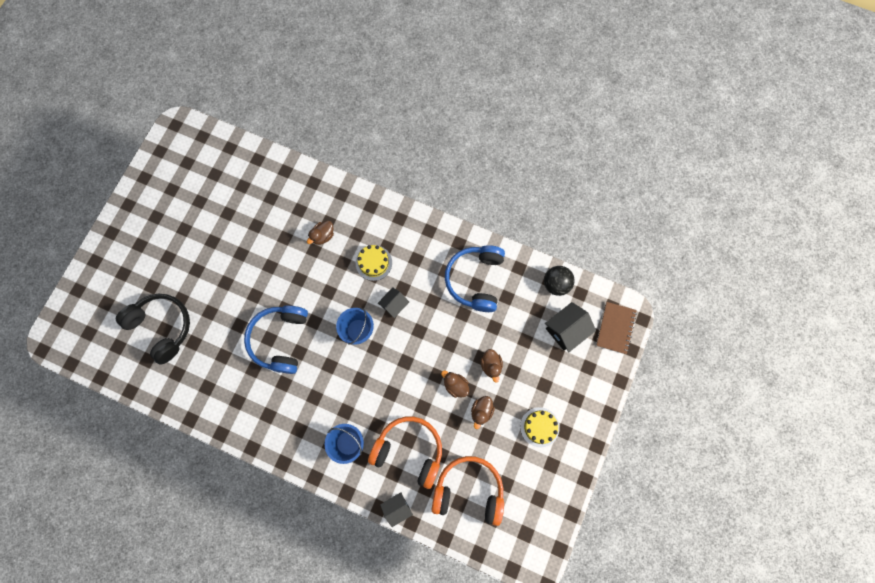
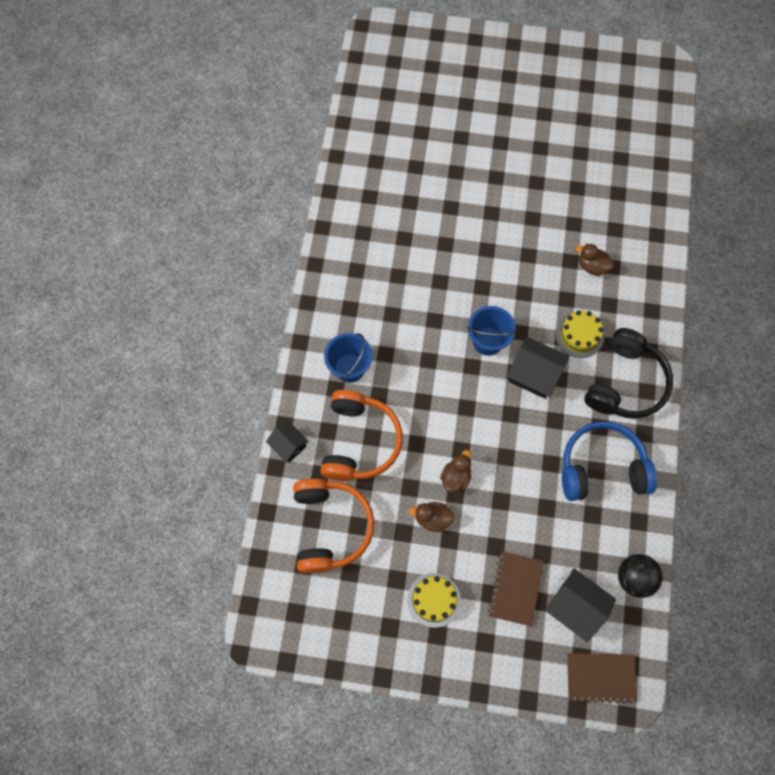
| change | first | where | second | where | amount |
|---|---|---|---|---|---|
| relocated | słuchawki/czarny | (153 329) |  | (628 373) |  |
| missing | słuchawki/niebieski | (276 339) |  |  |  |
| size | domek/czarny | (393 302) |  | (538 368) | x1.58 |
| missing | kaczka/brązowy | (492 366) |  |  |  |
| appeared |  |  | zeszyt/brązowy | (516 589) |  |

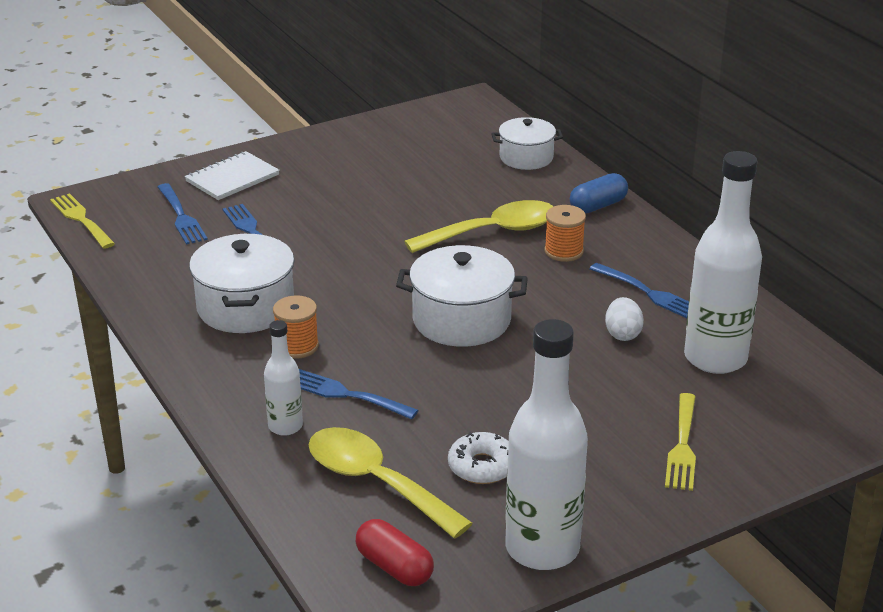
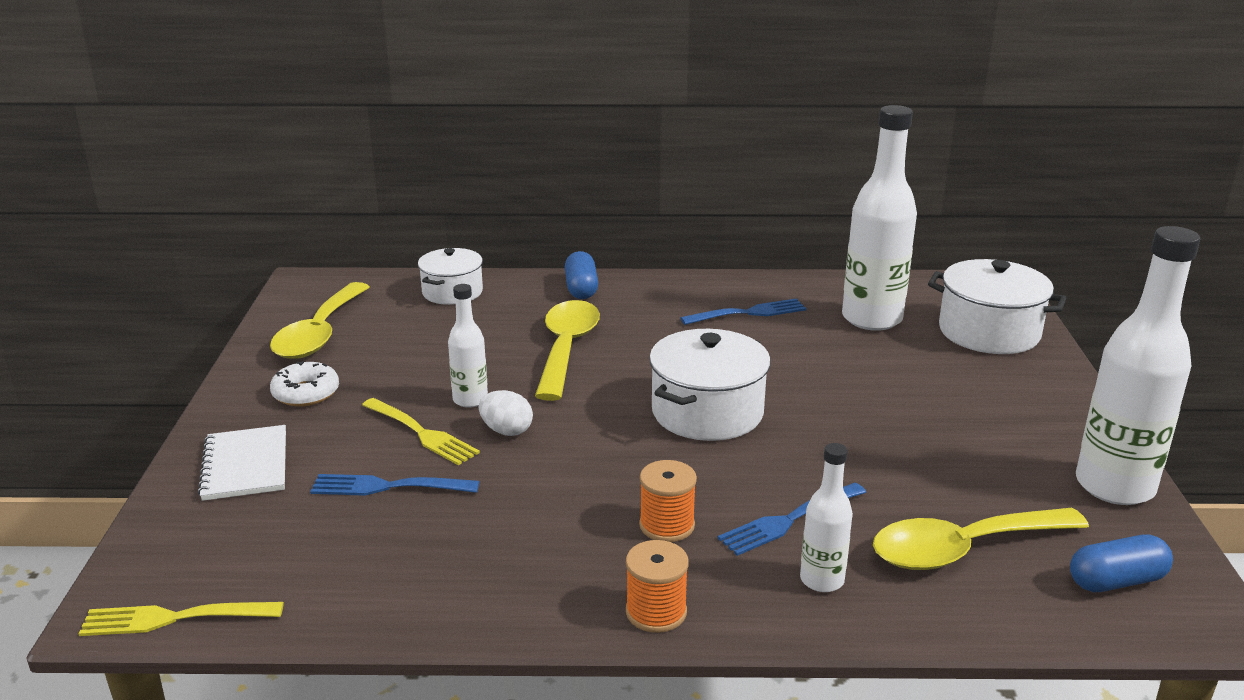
| change | first | where | second | where | amount |
|---|---|---|---|---|---|
| missing | widelec/niebieski | (183 213) |  |  |  |
| relocated | garnek/biały | (241 283) |  | (997 306) |  |
| colour | kapsułka/czerwony | (395 552) | kapsułka/niebieski | (1121 563) |  |
| relocated | donut/biały | (478 458) |  | (304 383) |  |
| relocated | szpulka/pomarańczowy | (565 233) |  | (657 586) |  |
| relocated | jajko/biały | (624 319) |  | (506 413) |  |
| relocated | widelec/żółty | (680 442) |  | (421 431) |  |
| appeared |  |  | łyżka/żółty | (319 320) |  |
| appeared |  |  | butelka/biały | (468 346) |  |

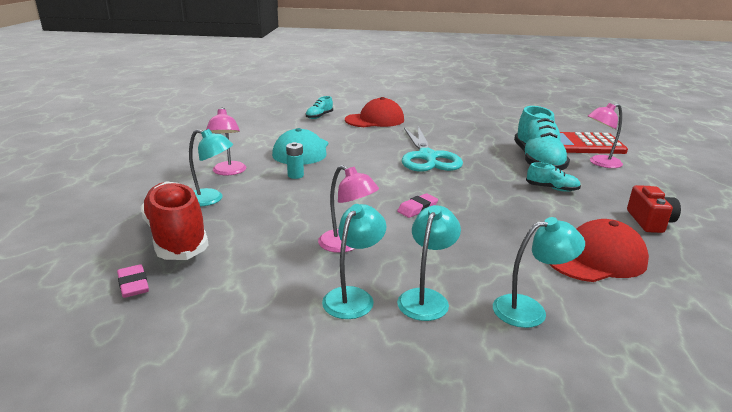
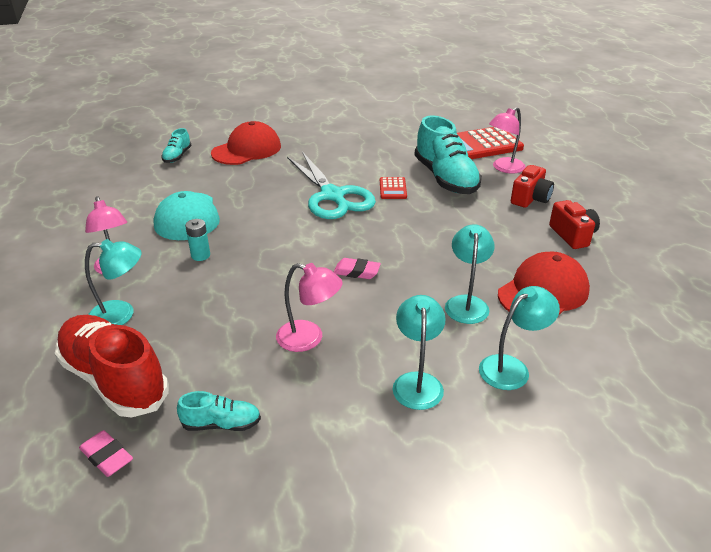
| change | first | where | second | where | amount |
|---|---|---|---|---|---|
| relocated | lampka/turkusowy | (354 261) |  | (470 274) |  |
| spun | gumka do mazania/różowy | (417 206) |  | (357 268) | 75 degrees clockwise |
| relocated | but/turkusowy | (553 177) |  | (219 411) |  |
| appeared |  |  | kalkulator/czerwony | (393 188) |  |
| appeared |  |  | aparat fotograficzny/czerwony | (532 186) |  |

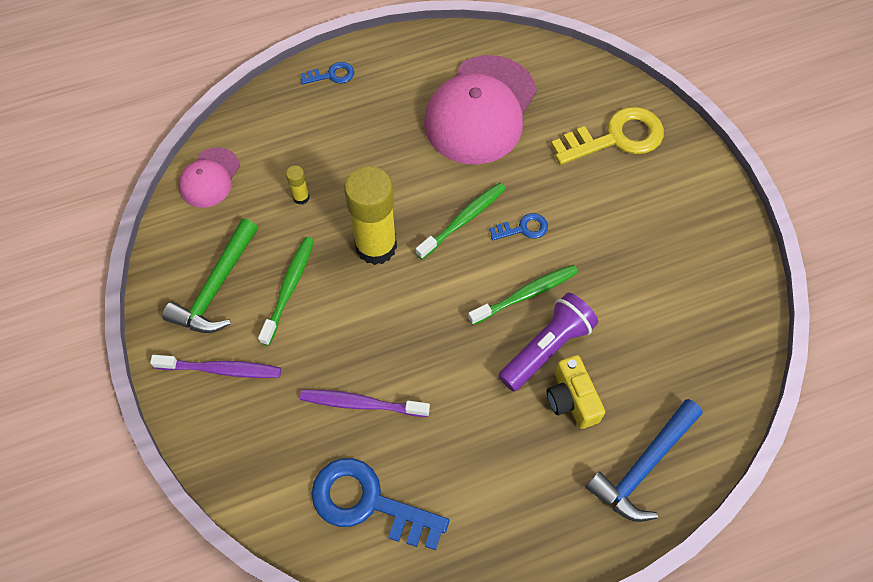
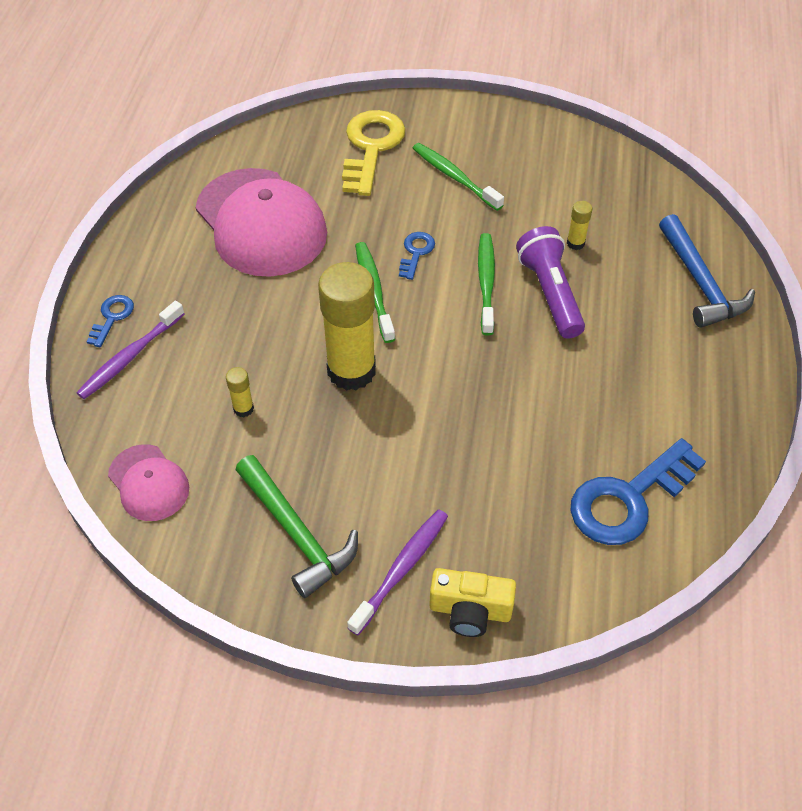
| change | first | where | second | where | amount |
|---|---|---|---|---|---|
| relocated | szczoteczka do zębów/zielony | (286 291) |  | (458 177) |  |
| relocated | szczoteczka do zębów/fioletowy | (365 403) |  | (130 350) |  |
| relocated | aparat fotograficzny/żółty | (576 392) |  | (472 602) |  |
| appeared |  |  | klej w sztyfcie/żółty | (579 225) |  |

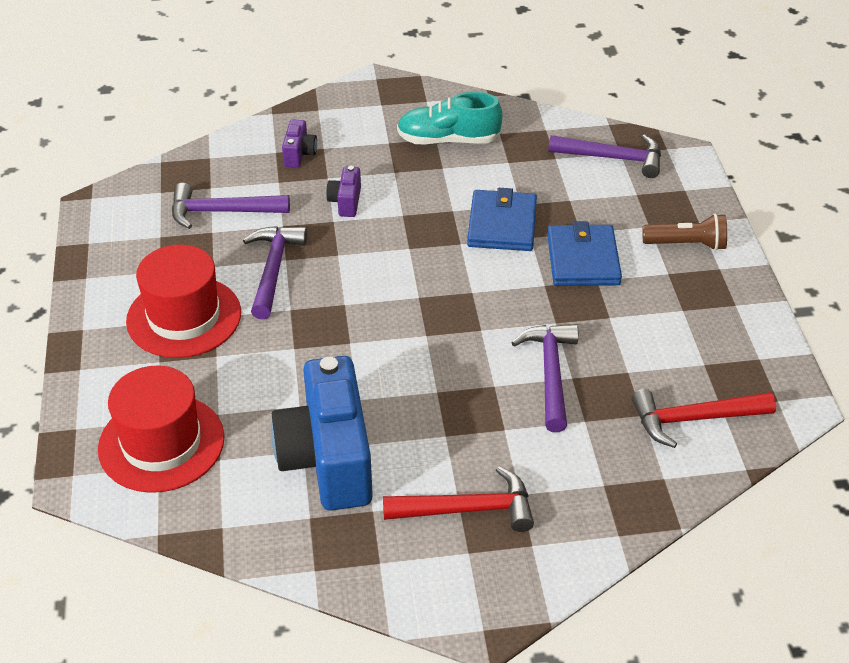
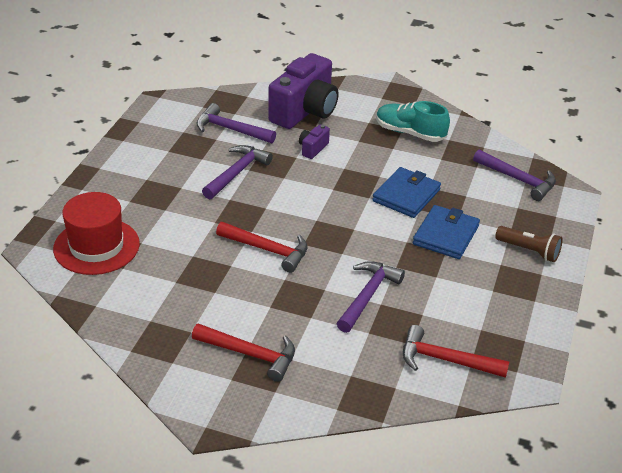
| change | first | where | second | where | amount |
|---|---|---|---|---|---|
| missing | kapelusz/czerwony | (183 301) |  |  |  |
| missing | aparat fotograficzny/niebieski | (322 433) |  |  |  |
| size | aparat fotograficzny/fioletowy | (299 143) |  | (303 91) | x2.33 |
| appeared |  |  | młotek/czerwony | (262 247) |  |

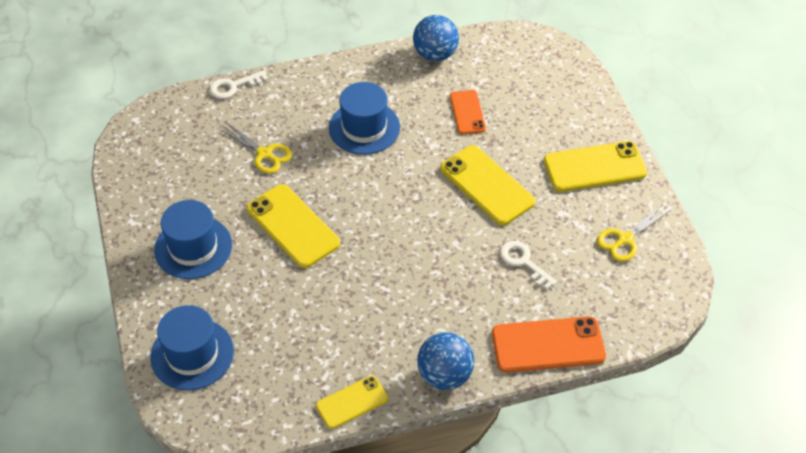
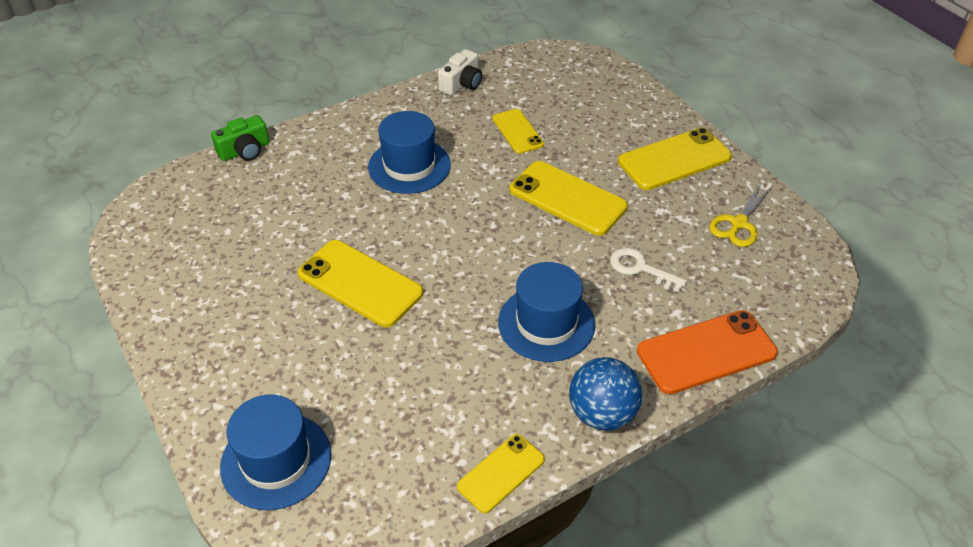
| change | first | where | second | where | amount |
|---|---|---|---|---|---|
| relocated | kapelusz/niebieski | (193 239) |  | (546 312) |  |
| exchanged | klucz/biały | (239 84) | aparat fotograficzny/zielony | (240 138) |  |
| missing | nożyczki/żółty | (256 148) |  |  |  |
| exchanged | piłka/niebieski | (436 38) | aparat fotograficzny/biały | (460 72) |  |
| colour | telefon/pomarańczowy | (468 112) | telefon/żółty | (518 131) |  |

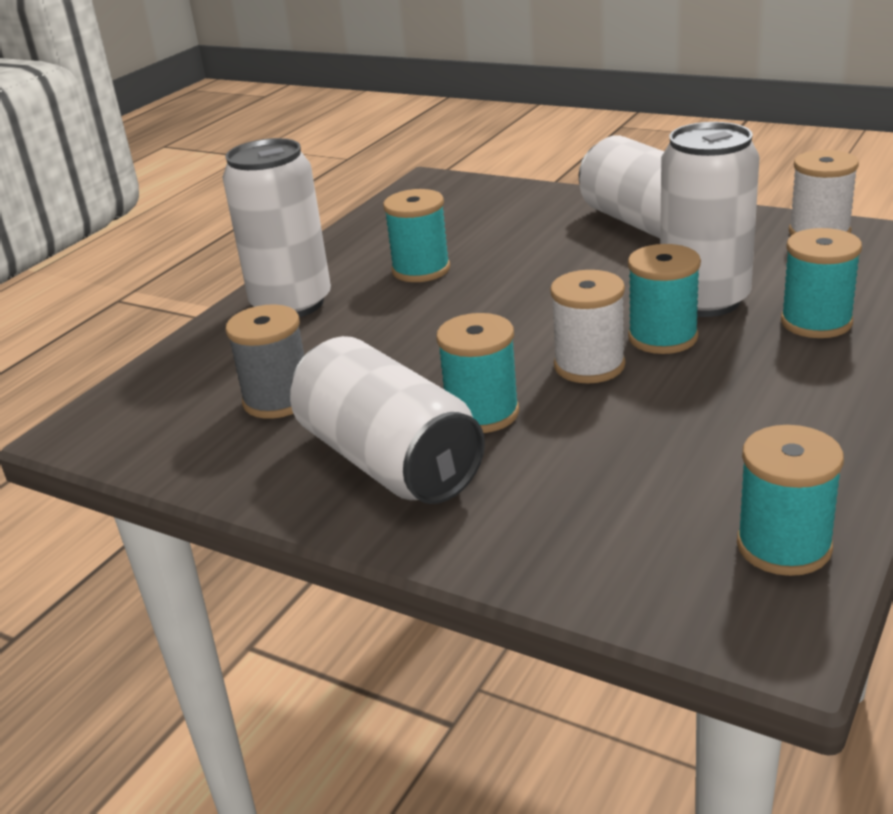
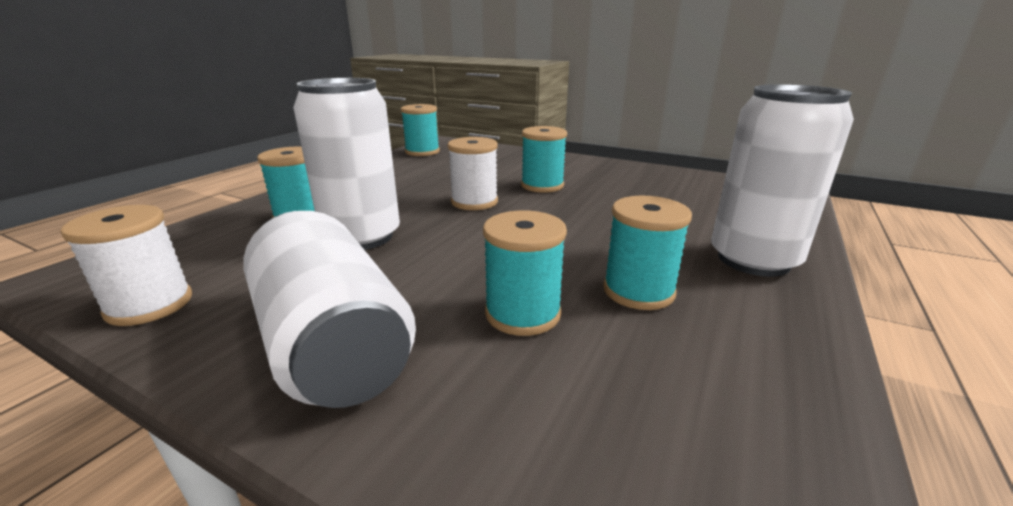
| change | first | where | second | where | amount |
|---|---|---|---|---|---|
| missing | szpulka/szary | (265 361) |  |  |  |
| missing | puszka/biały | (387 420) |  |  |  |
| relocated | szpulka/turkusowy | (664 299) |  | (525 273) |  |

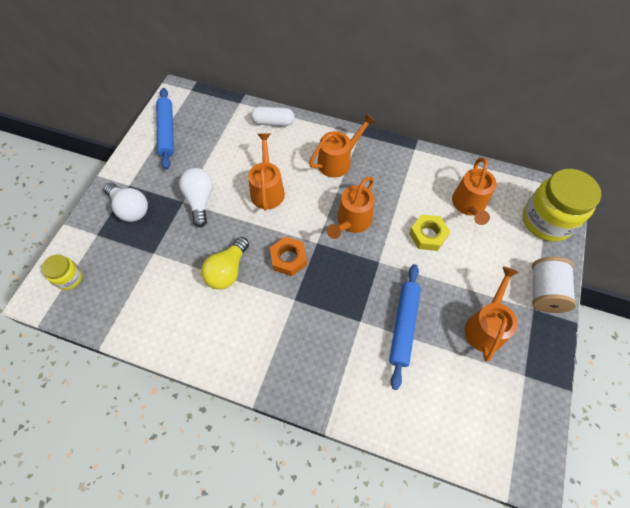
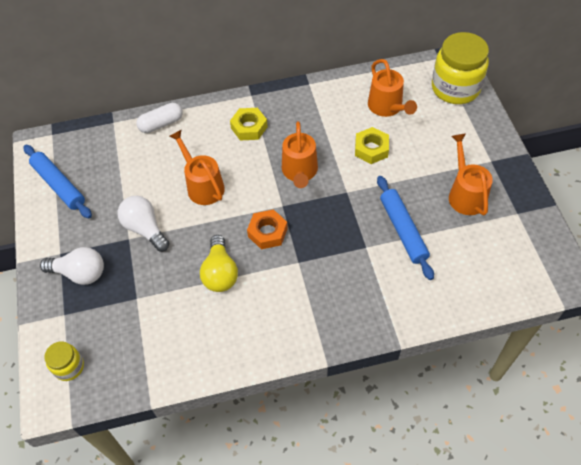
| change | first | where | second | where | amount |
|---|---|---|---|---|---|
| exchanged | konewka/pomarańczowy | (342 145) | nakrętka/żółty | (249 124) |  |
| missing | szpulka/biały | (554 285) |  |  |  |

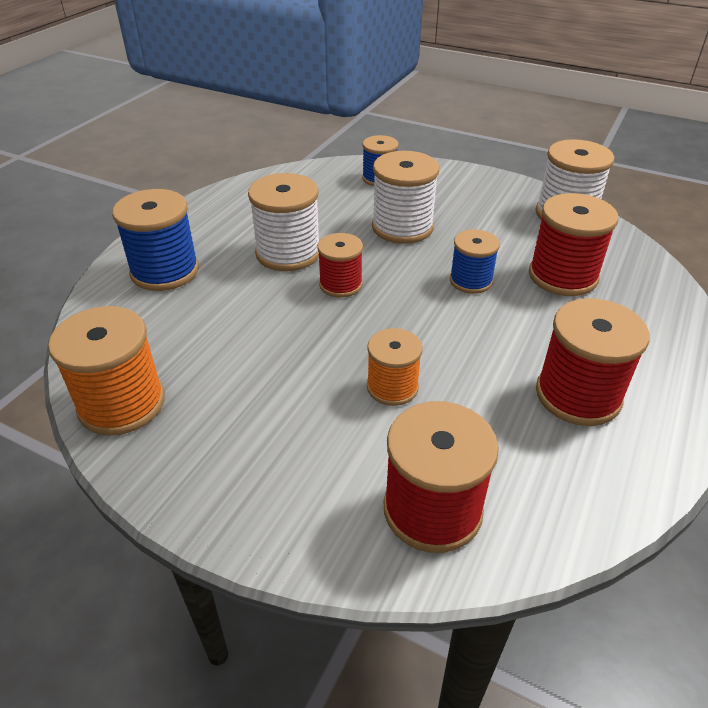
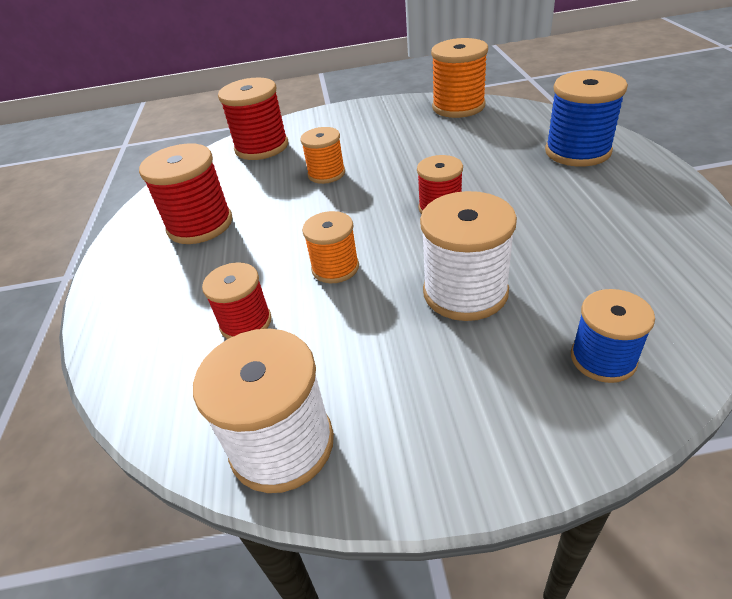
| change | first | where | second | where | amount |
|---|---|---|---|---|---|
| missing | szpulka/biały | (283 222) |  |  |  |
| colour | szpulka/niebieski | (475 261) | szpulka/pomarańczowy | (330 247) |  |
| size | szpulka/czerwony | (573 244) |  | (237 300) | x0.63 |

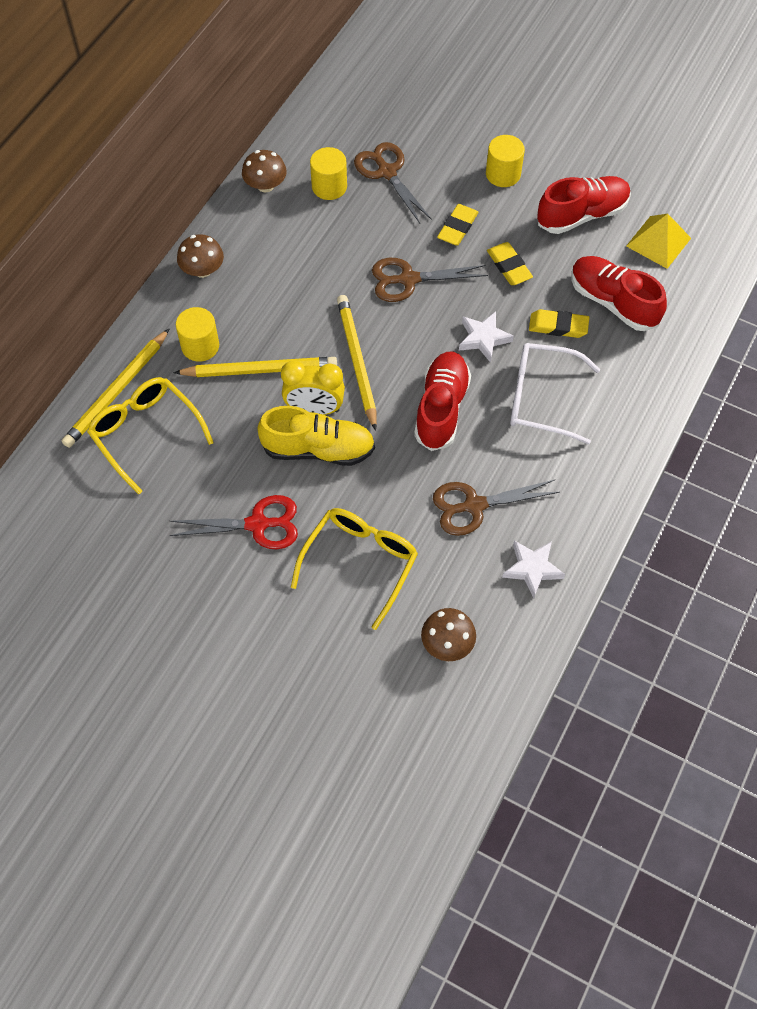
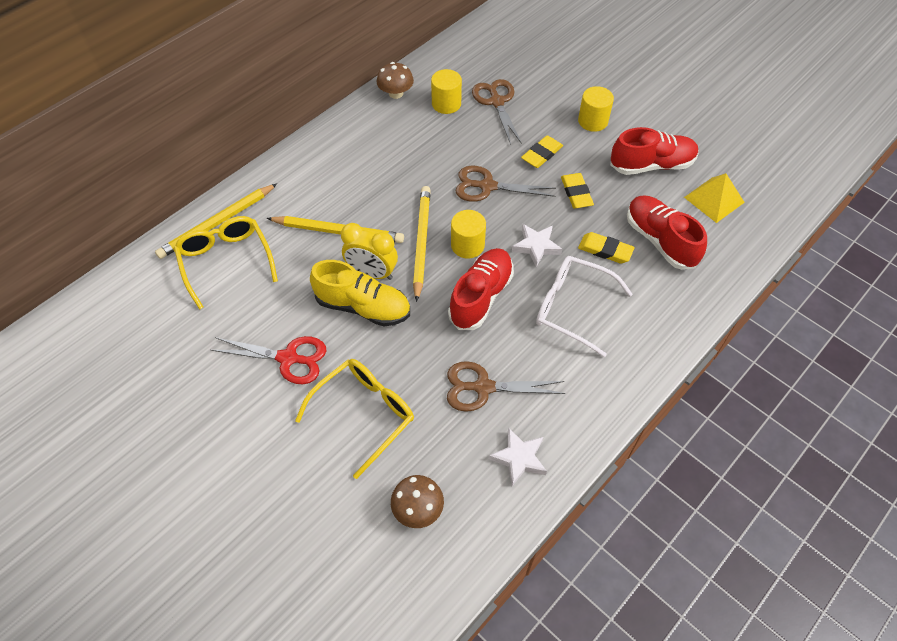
| change | first | where | second | where | amount |
|---|---|---|---|---|---|
| relocated | walec/żółty | (197 334) |  | (468 234) |  |
| missing | grzyb/brązowy | (200 256) |  |  |  |

